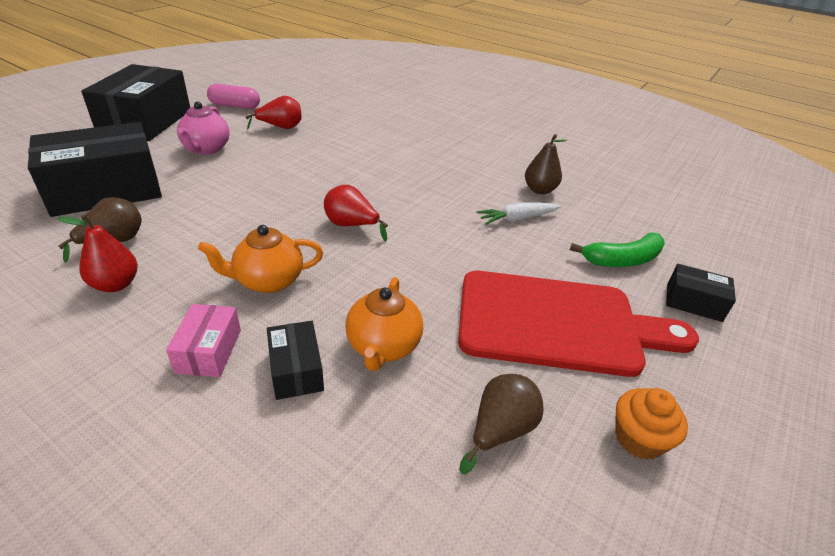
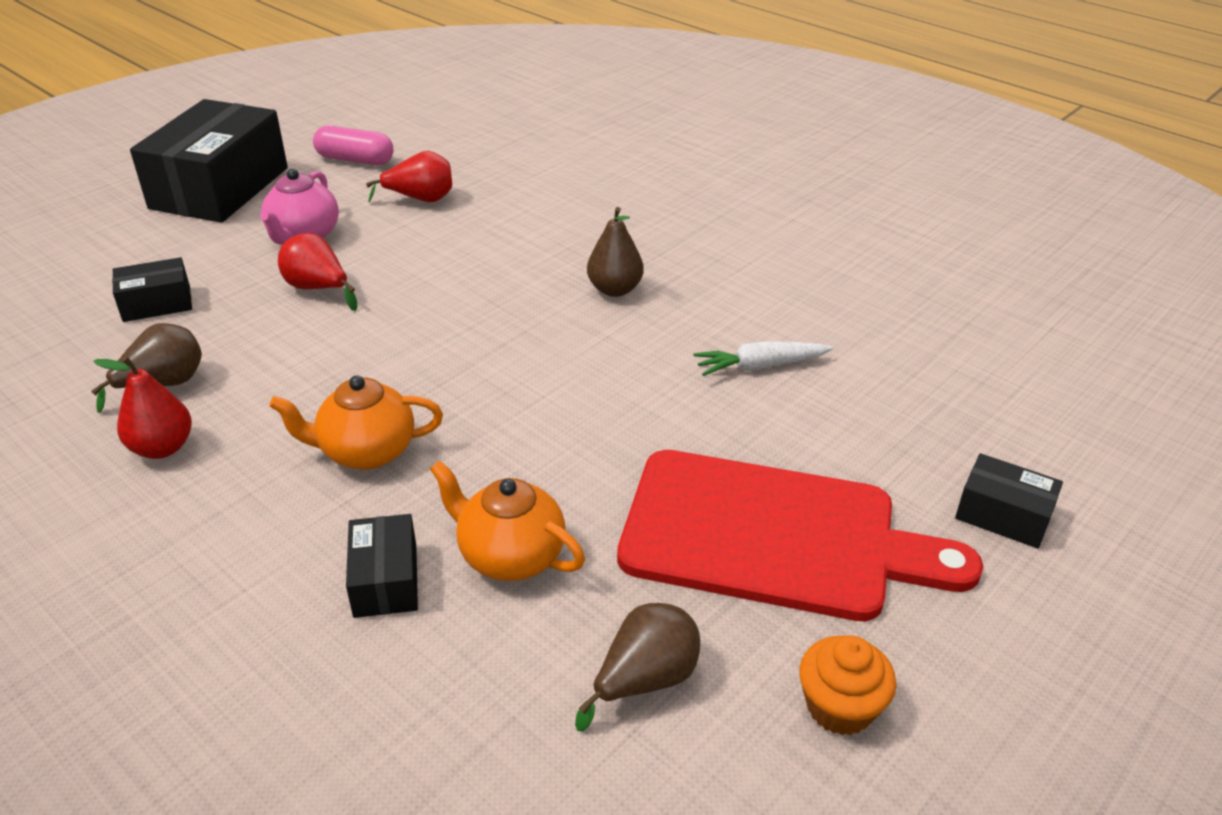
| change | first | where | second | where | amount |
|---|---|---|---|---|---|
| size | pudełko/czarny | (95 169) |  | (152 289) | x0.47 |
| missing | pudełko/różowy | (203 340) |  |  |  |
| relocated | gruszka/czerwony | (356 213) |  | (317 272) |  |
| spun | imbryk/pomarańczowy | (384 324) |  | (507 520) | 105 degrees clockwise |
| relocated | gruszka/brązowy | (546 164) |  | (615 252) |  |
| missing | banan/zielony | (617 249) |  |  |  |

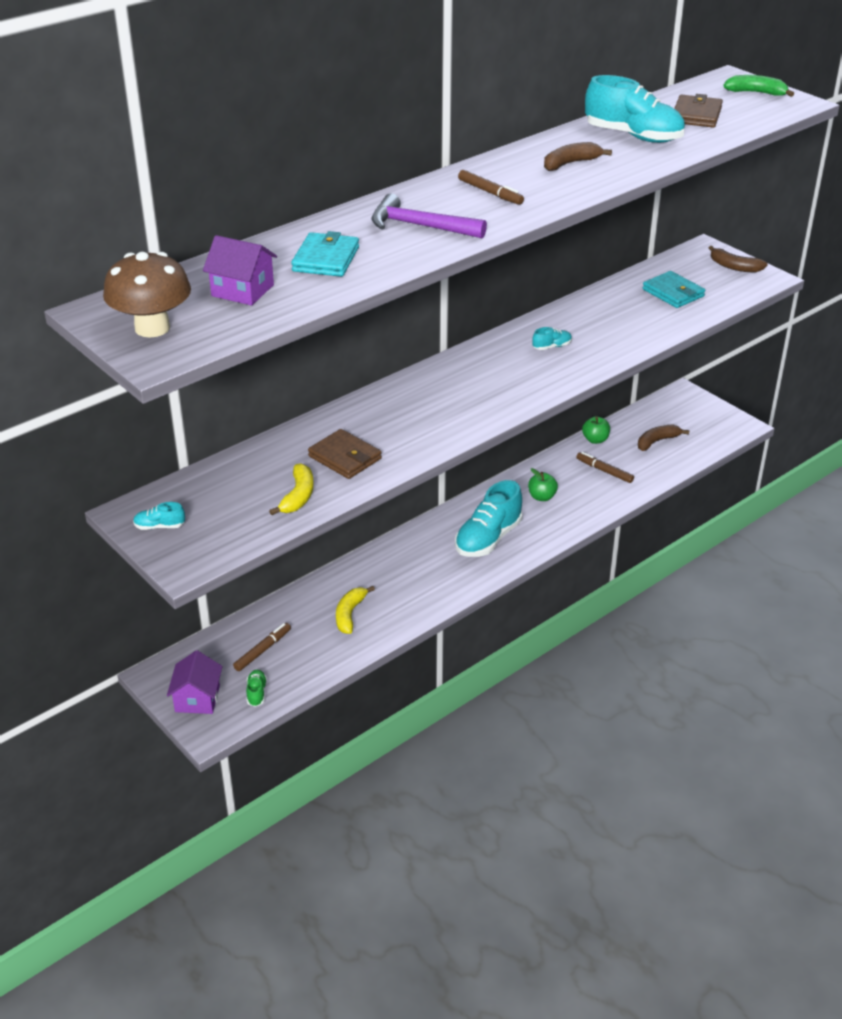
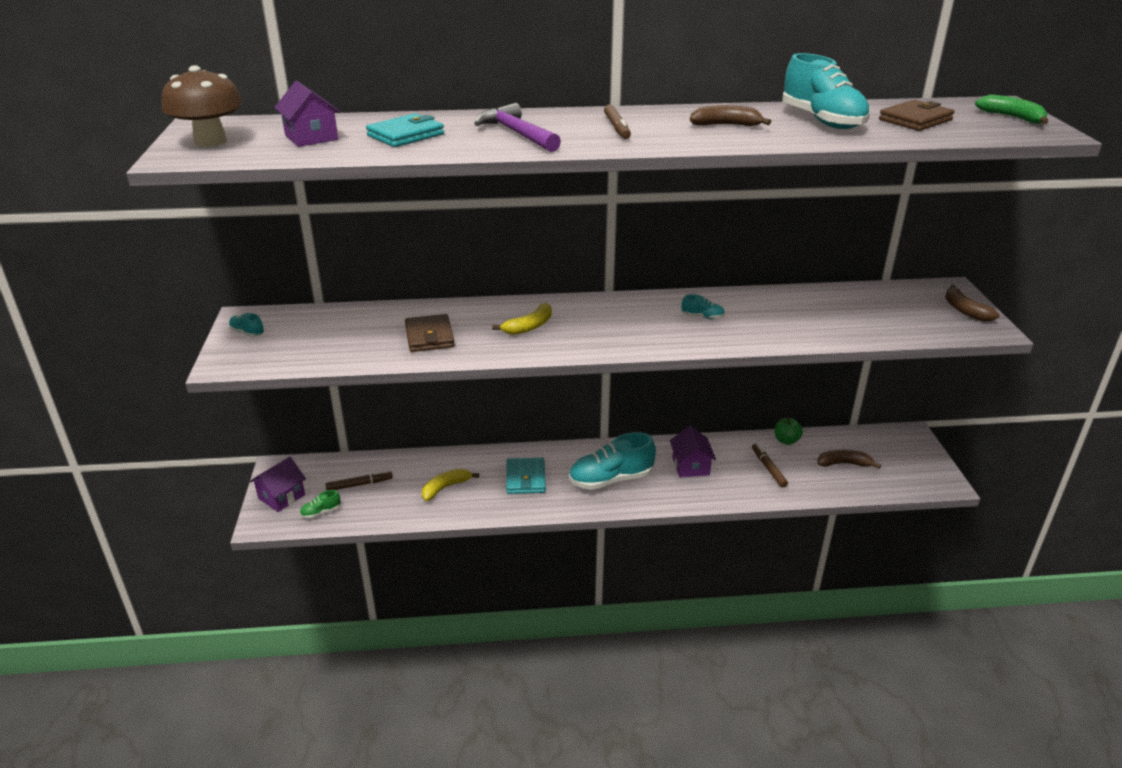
| change | first | where | second | where | amount |
|---|---|---|---|---|---|
| spun | but/zielony | (256 688) |  | (320 504) | 150 degrees counterclockwise |
| relocated | banan/żółty | (291 489) |  | (522 319) |  |
| exchanged | jabłko/zielony | (543 484) | domek/fioletowy | (693 451) |  |
| relocated | portfel/turkusowy | (674 289) |  | (526 476) |  |

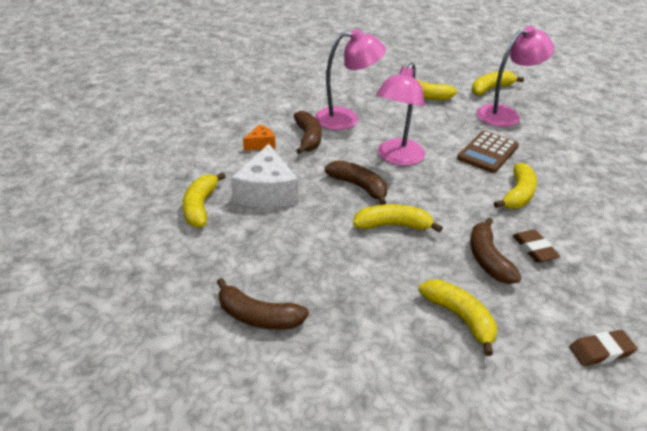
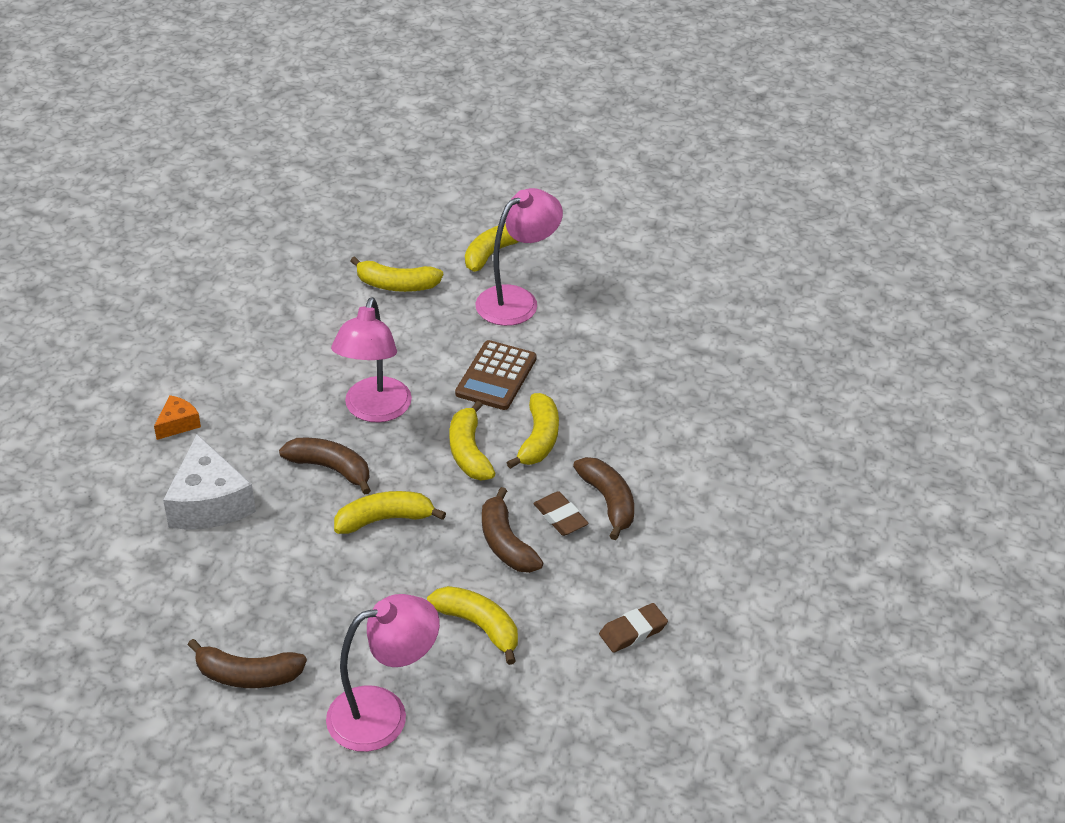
| change | first | where | second | where | amount |
|---|---|---|---|---|---|
| relocated | banan/żółty | (204 200) |  | (472 440) |  |
| relocated | banan/brązowy | (308 132) |  | (603 498) |  |
| relocated | lampka/różowy | (350 79) |  | (383 673) |  |

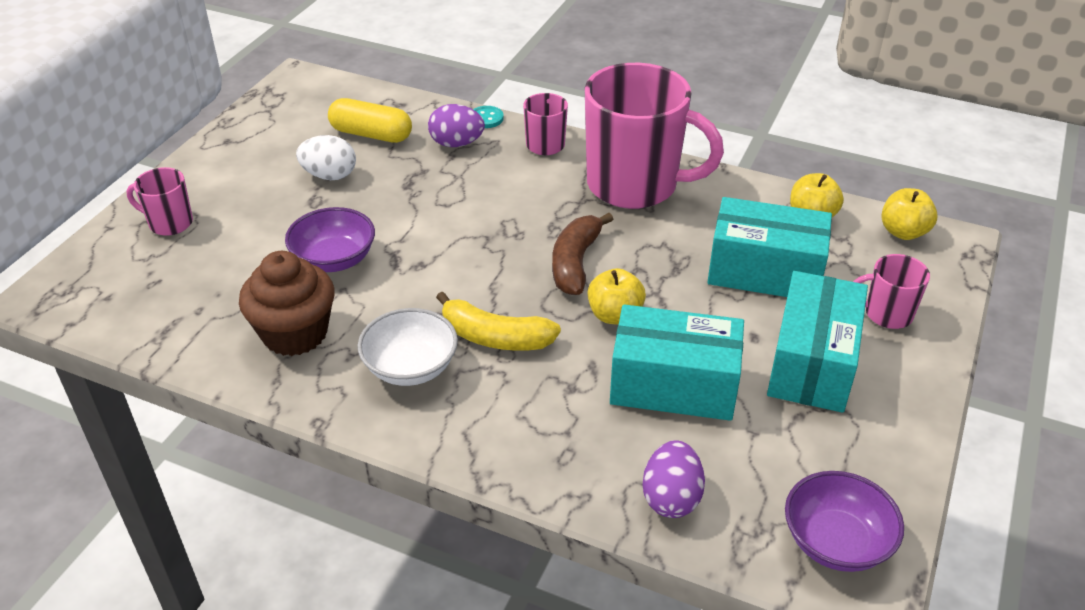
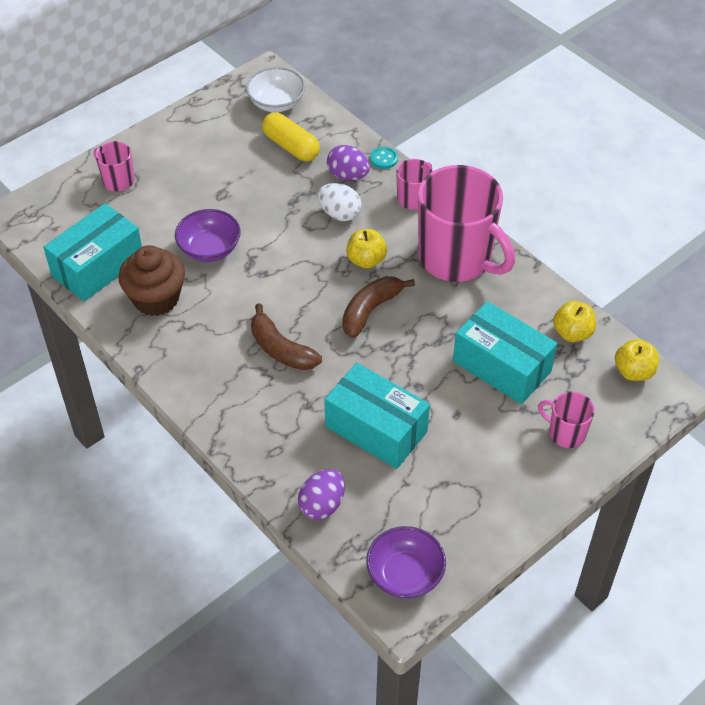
| change | first | where | second | where | amount |
|---|---|---|---|---|---|
| relocated | jajko/biały | (326 157) |  | (340 202) |  |
| relocated | miska/biały | (408 347) |  | (276 89) |  |
| colour | banan/żółty | (498 321) | banan/brązowy | (286 336) |  |
| relocated | jabłko/żółty | (616 296) |  | (366 249) |  |
| relocated | pudełko/turkusowy | (817 342) |  | (92 252) |  |

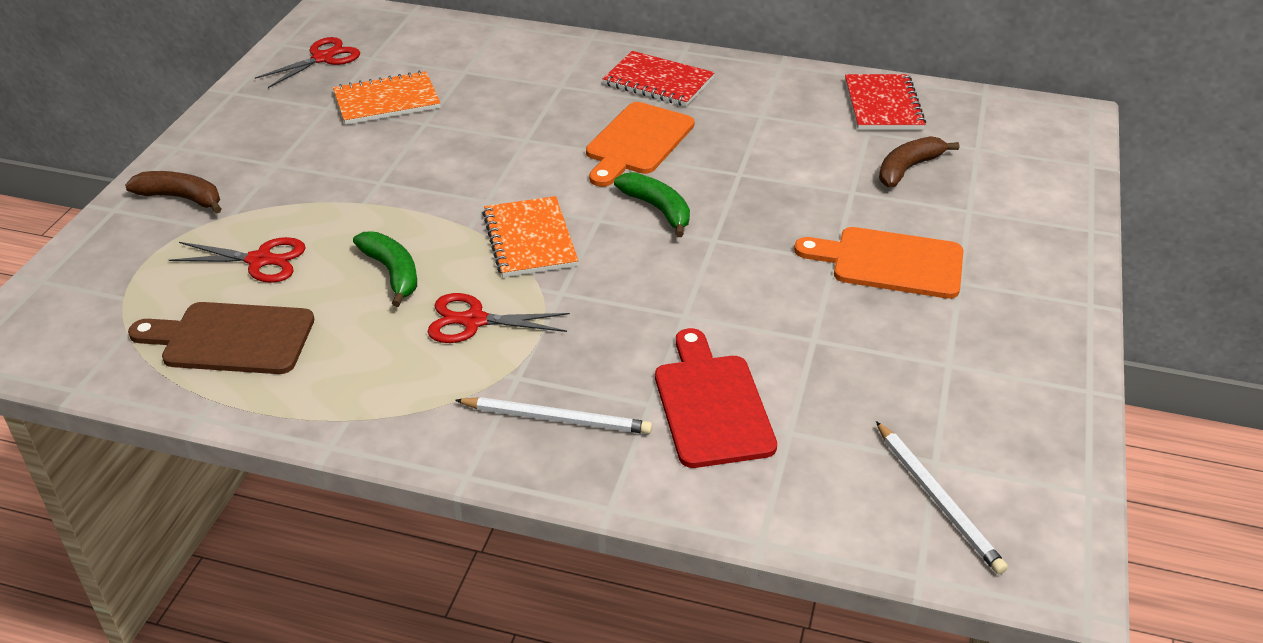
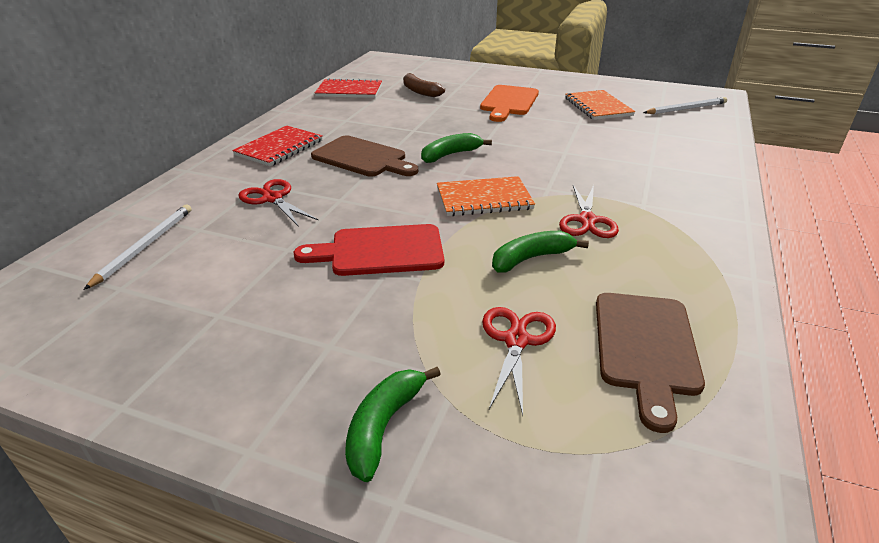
| change | first | where | second | where | amount |
|---|---|---|---|---|---|
| colour | banan/brązowy | (173 192) | banan/zielony | (393 424) |  |
| relocated | nożyczki/czerwony | (307 62) |  | (278 203) |  |
| relocated | zeszyt/pomarańczowy | (386 98) |  | (600 105) |  |
| relocated | ołówek/biały | (553 415) |  | (138 247) |  |
| colour | deska do krojenia/pomarańczowy | (640 144) | deska do krojenia/brązowy | (364 156) |  |
| relocated | deska do krojenia/czerwony | (716 398) |  | (368 250) |  |

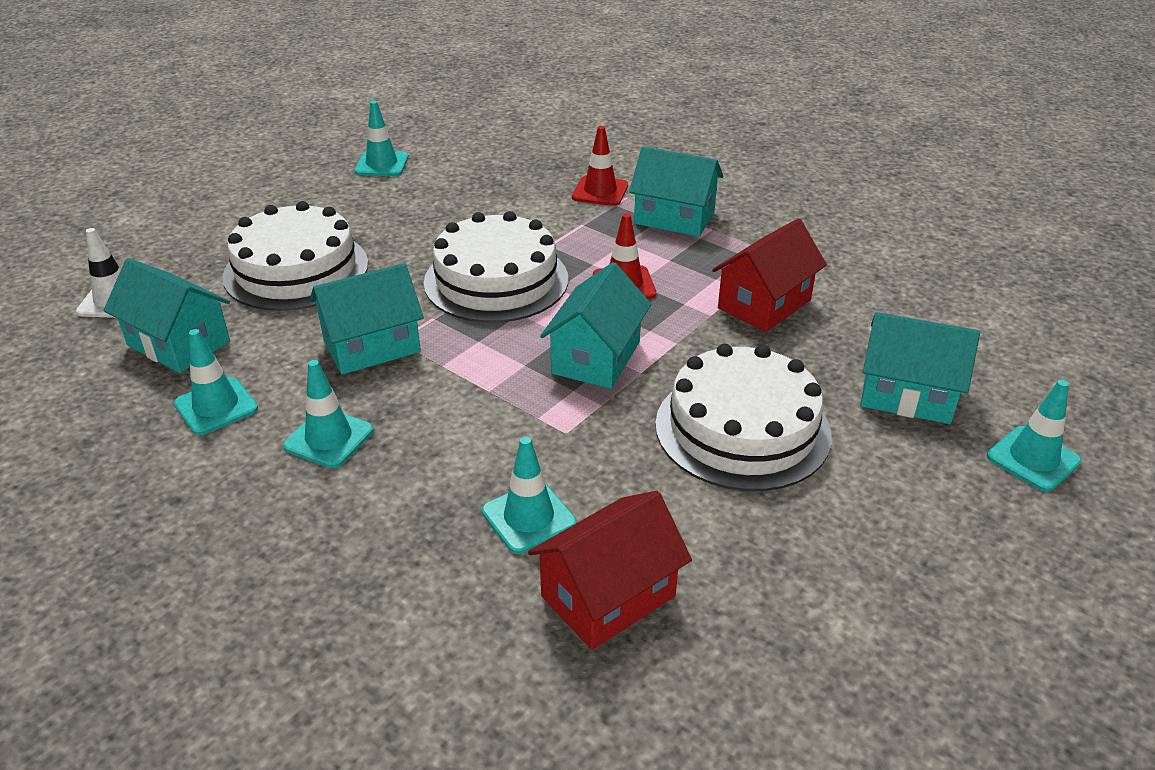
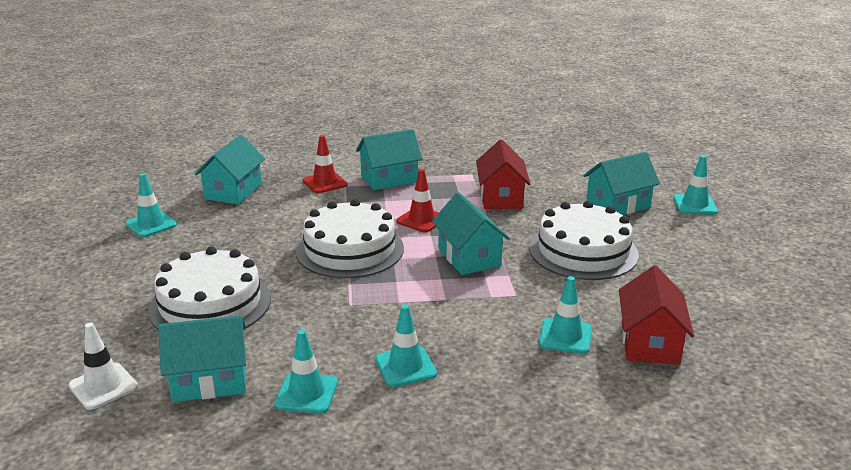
| change | first | where | second | where | amount |
|---|---|---|---|---|---|
| relocated | domek/turkusowy | (366 319) |  | (230 170) |  |

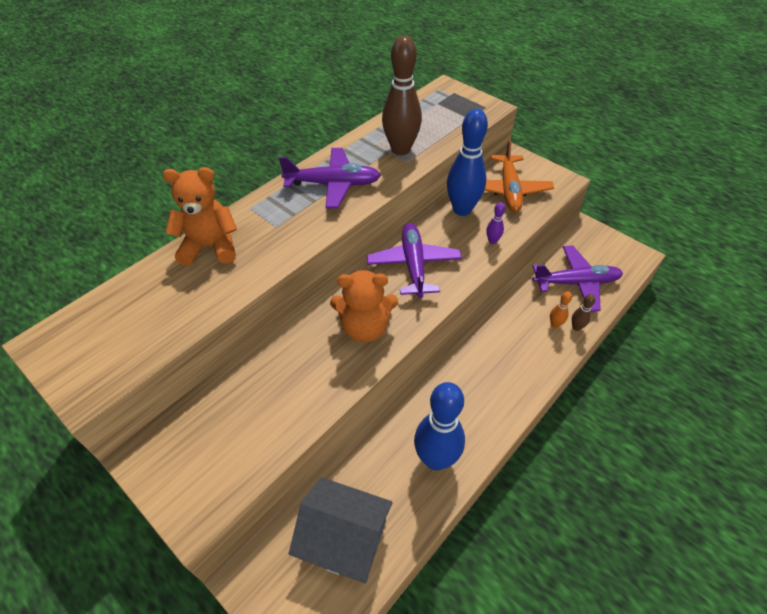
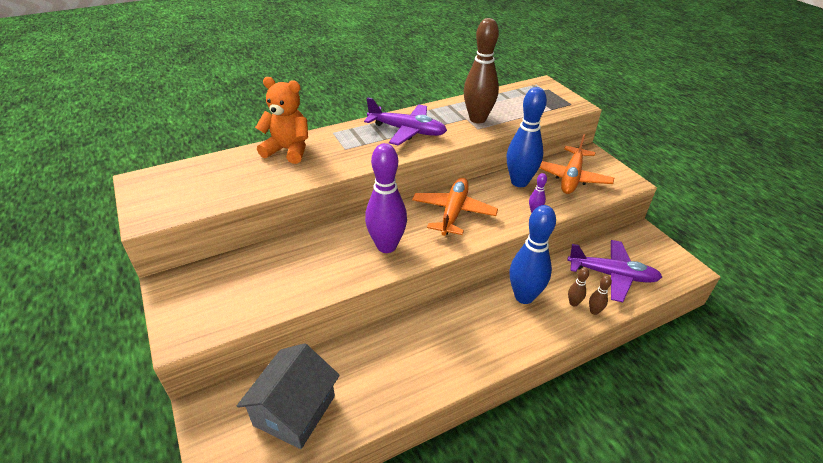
| change | first | where | second | where | amount |
|---|---|---|---|---|---|
| spun | domek/szary | (341 530) |  | (288 396) | 75 degrees clockwise |
| exchanged | miś/pomarańczowy | (364 306) | kręgiel/fioletowy | (386 198) |  |
| colour | samolot/fioletowy | (414 260) | samolot/pomarańczowy | (455 207) |  |
| relocated | kręgiel/niebieski | (439 426) |  | (533 254) |  |
| colour | kręgiel/pomarańczowy | (561 309) | kręgiel/brązowy | (578 286) |  |

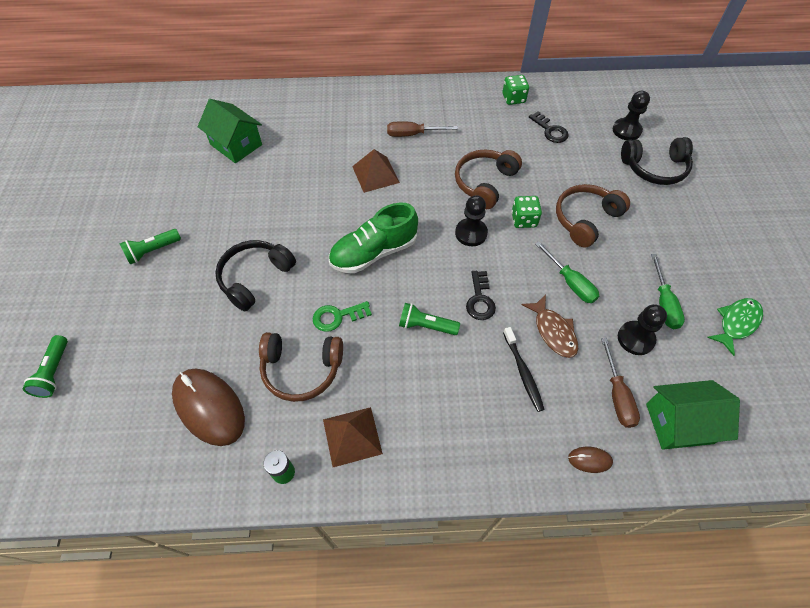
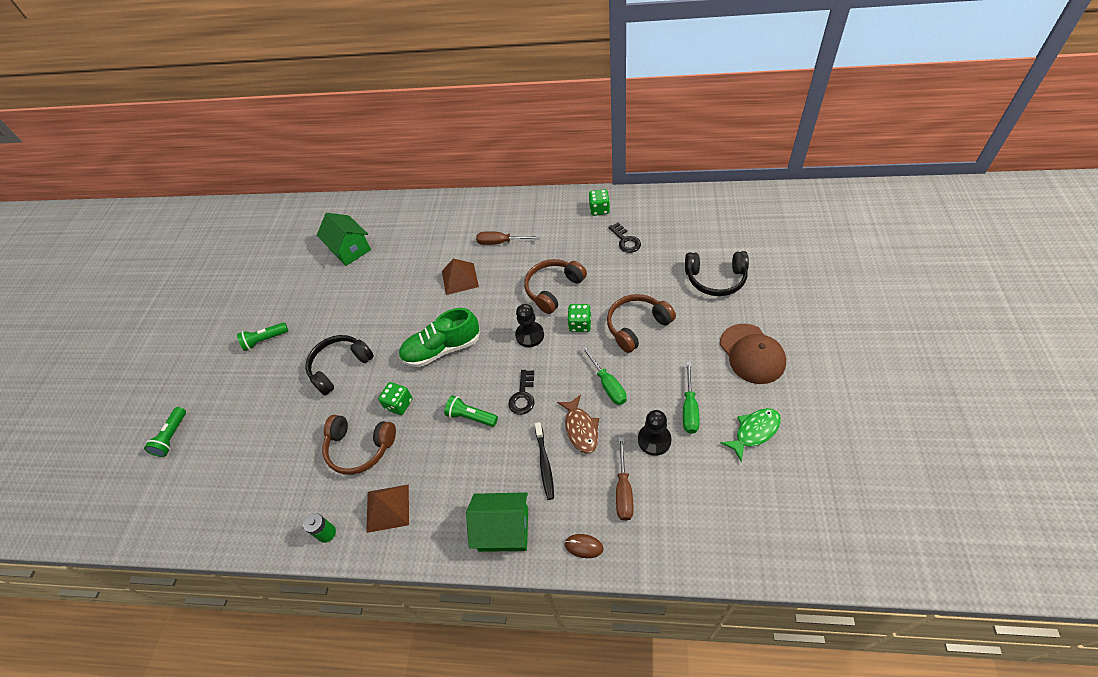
| change | first | where | second | where | amount |
|---|---|---|---|---|---|
| missing | myszka/brązowy | (208 407) |  |  |  |
| exchanged | klucz/zielony | (342 316) | kostka do gry/zielony | (395 398) |  |
| missing | pionek/czarny | (631 115) |  |  |  |
| relocated | domek/zielony | (693 415) |  | (497 522) |  |
| appeared |  |  | czapka/brązowy | (753 354) |  |

